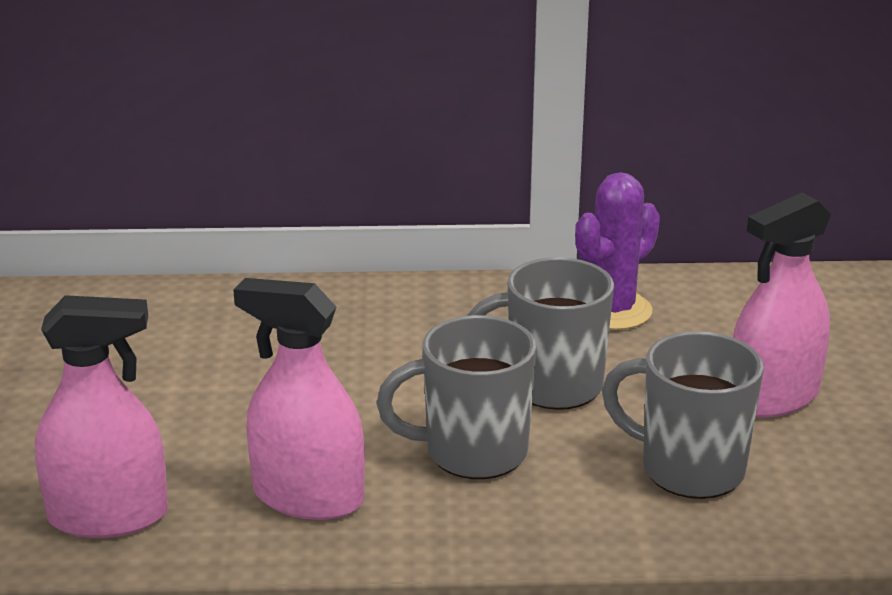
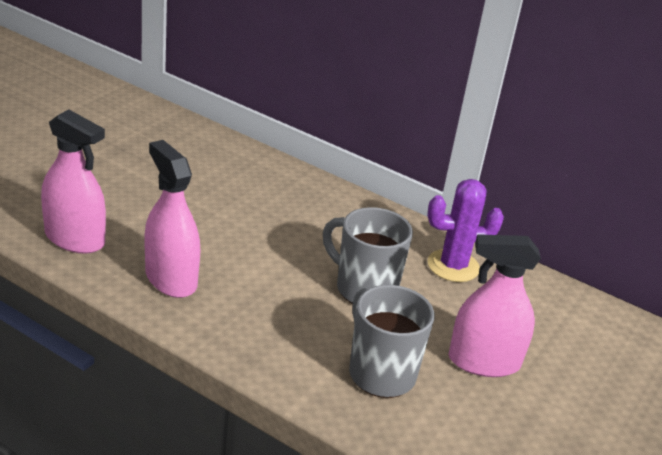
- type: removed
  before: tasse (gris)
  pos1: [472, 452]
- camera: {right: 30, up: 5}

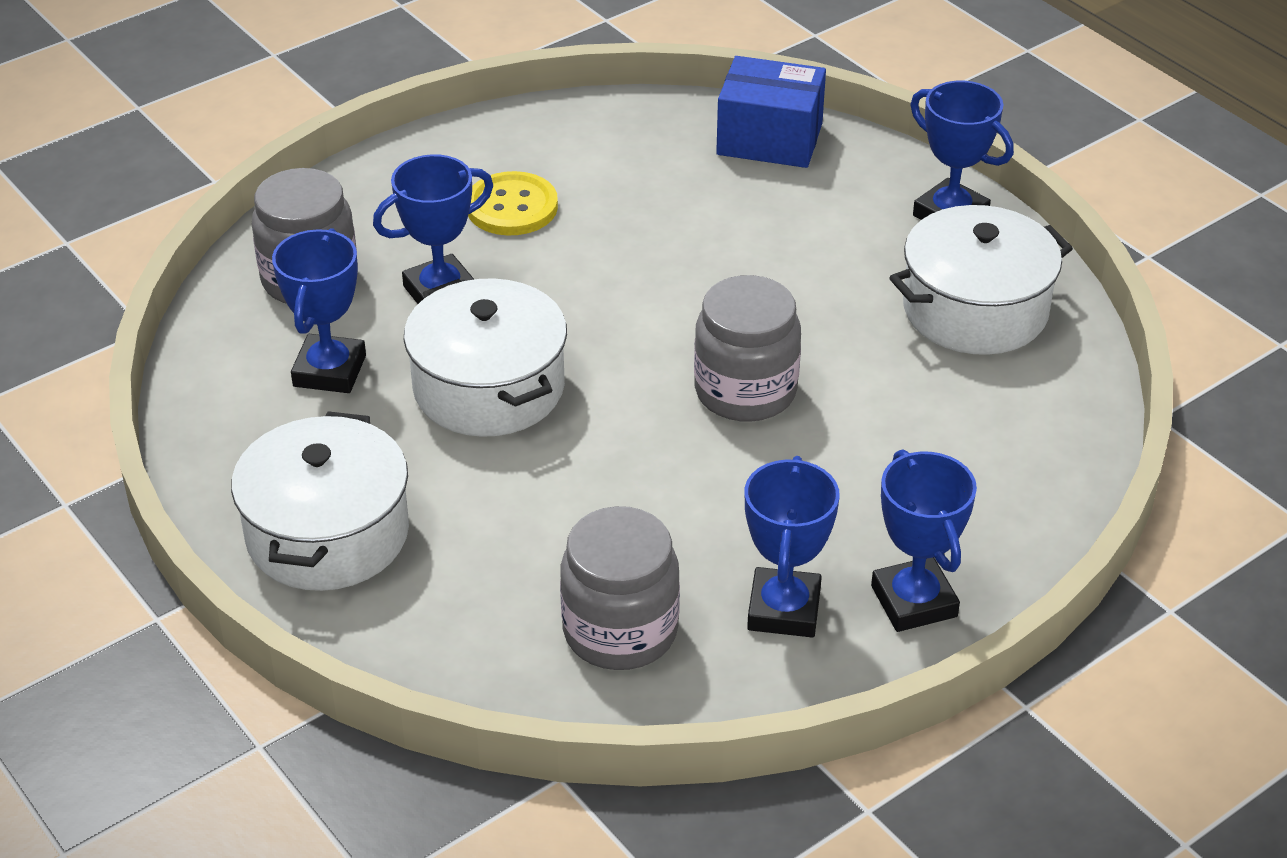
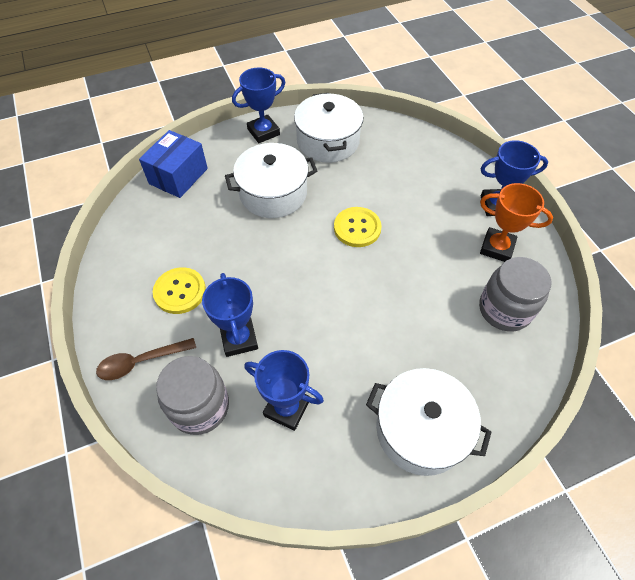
- type: moved
  before: marmite (blanc)
  pos1: [489, 387]
  pos2: [273, 193]
- type: replaced
  before: bocal (gris)
  after: bouton (jaune)
  pos1: [745, 391]
  pos2: [357, 228]
- type: recoloured
  before: trophée (bleu)
  after: trophée (orange)
  pos1: [784, 610]
  pos2: [497, 248]
- type: added
  after: cuillère (marron)
  pos2: [141, 362]
- camera: {right: -75, up: 15}

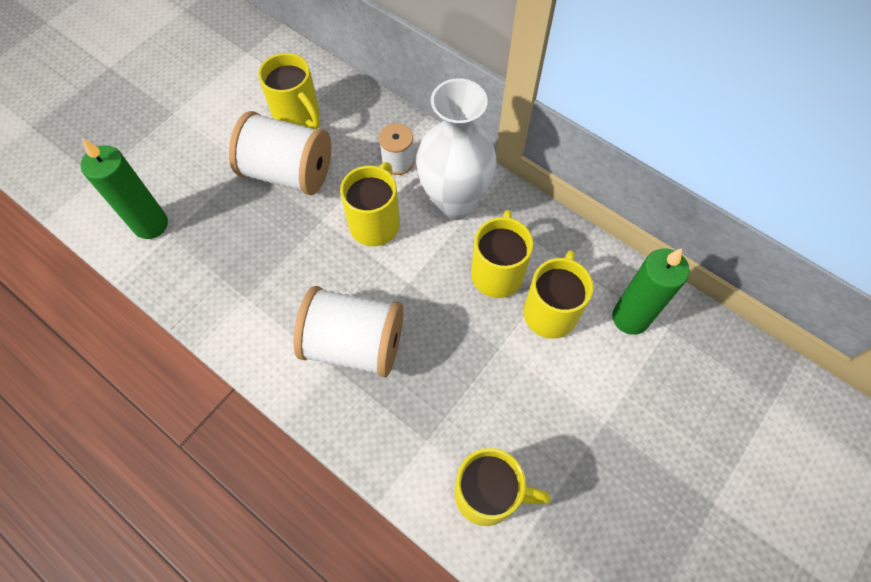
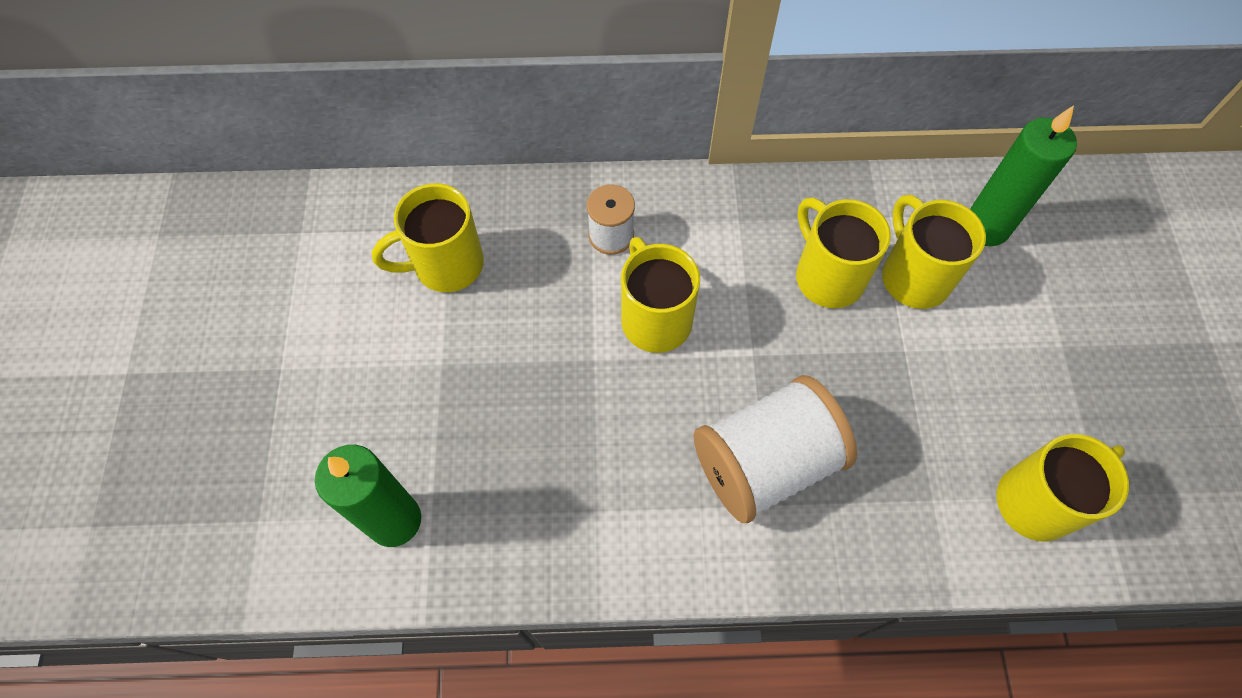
- type: removed
  before: bobine (blanc)
  pos1: [288, 172]
- type: turned
  before: tasse (jaune)
  pos1: [298, 117]
  pos2: [446, 265]
  turn: 150
- type: removed
  before: vase (blanc)
  pos1: [454, 203]
- camera: {right: -40, up: 0}

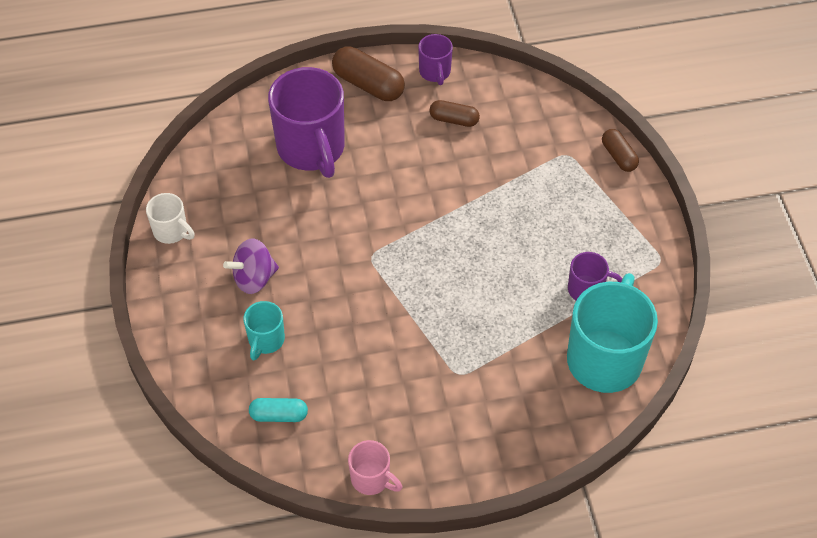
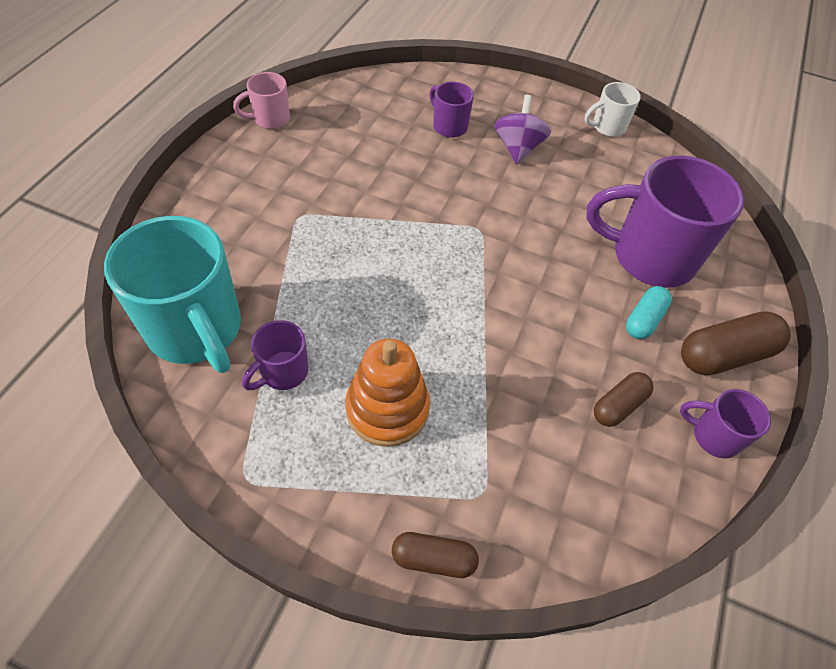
- type: recoloured
  before: tasse (turquoise)
  after: tasse (violet)
  pos1: [265, 341]
  pos2: [449, 126]
- type: moved
  before: gélule (turquoise)
  pos1: [279, 415]
  pos2: [644, 320]
- type: added
  after: jouet à empiler (orange)
  pos2: [387, 409]
- camera: {right: 120, up: 0}

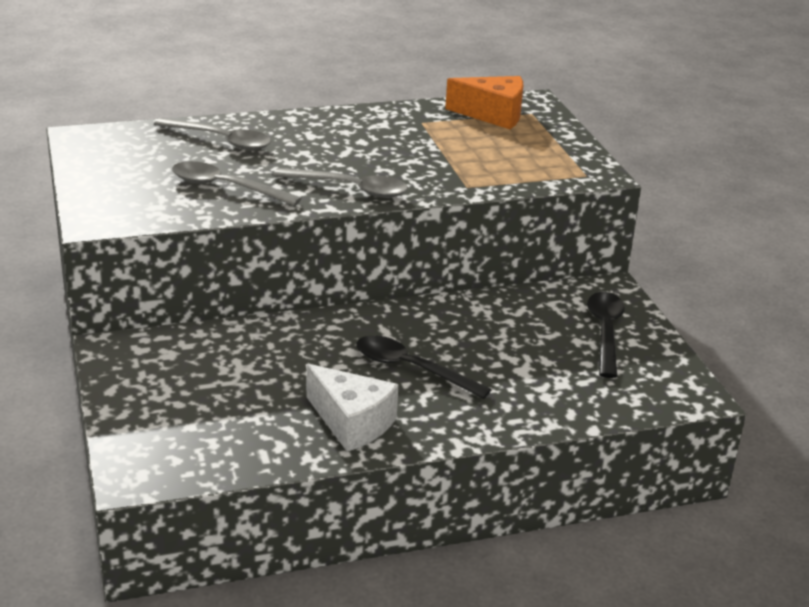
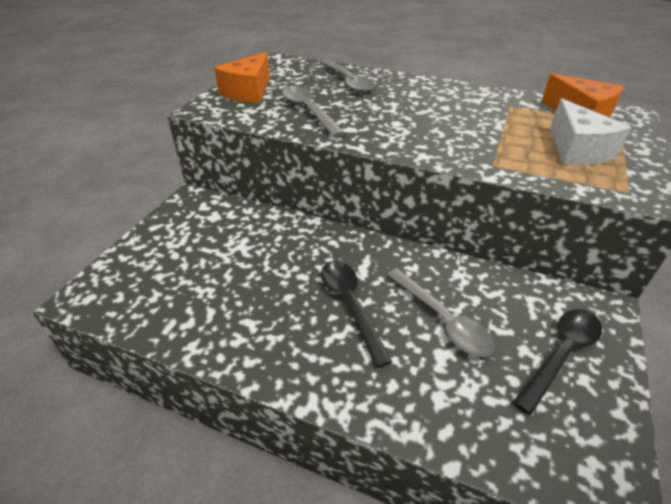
- type: moved
  before: cuillère (gris)
  pos1: [350, 189]
  pos2: [442, 320]
- type: moved
  before: fromage (blanc)
  pos1: [352, 423]
  pos2: [577, 150]
- type: added
  after: fromage (orange)
  pos2: [248, 92]
- camera: {right: 40, up: 10}

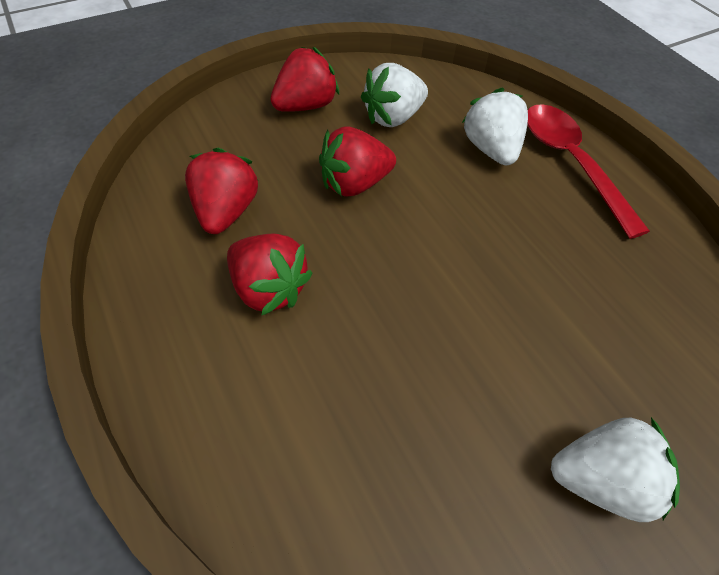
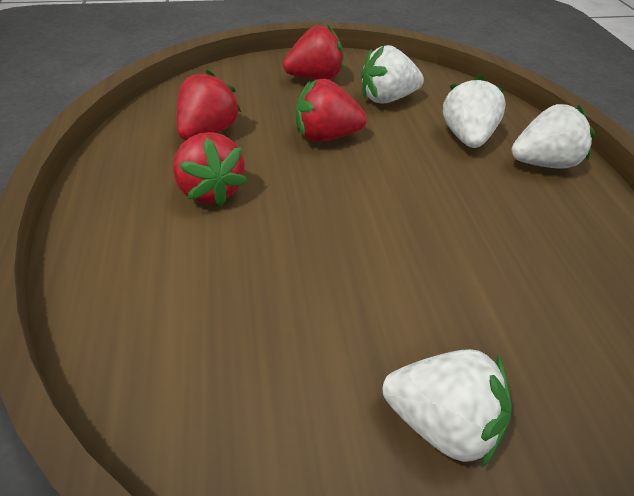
- type: replaced
  before: cuillère (rouge)
  after: fraise (blanc)
  pos1: [571, 164]
  pos2: [543, 163]
- camera: {right: 20, up: -10}

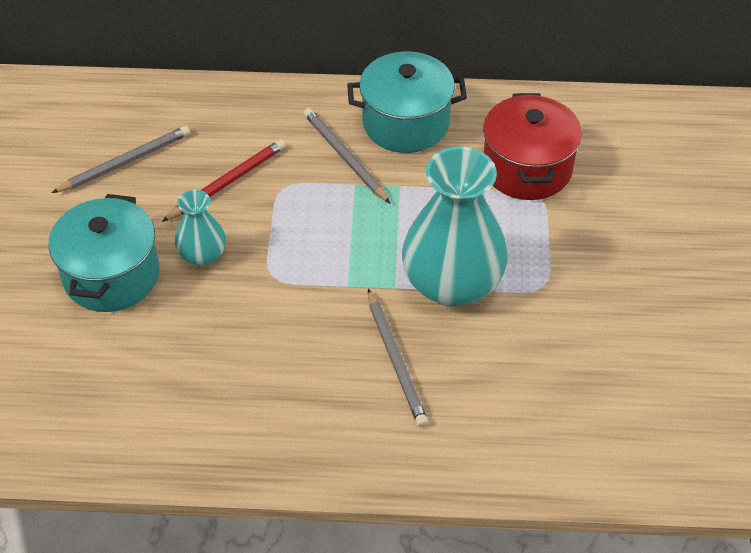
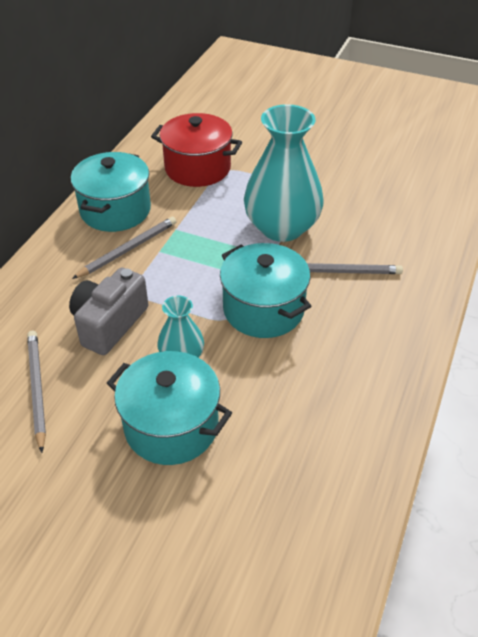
- type: replaced
  before: crayon (rouge)
  after: appareil photo (gris)
  pos1: [227, 182]
  pos2: [109, 324]
- type: turned
  before: crayon (gris)
  pos1: [345, 157]
  pos2: [128, 249]
  turn: 150
- type: added
  after: marmite (turquoise)
  pos2: [263, 309]
- camera: {right: -70, up: -5}

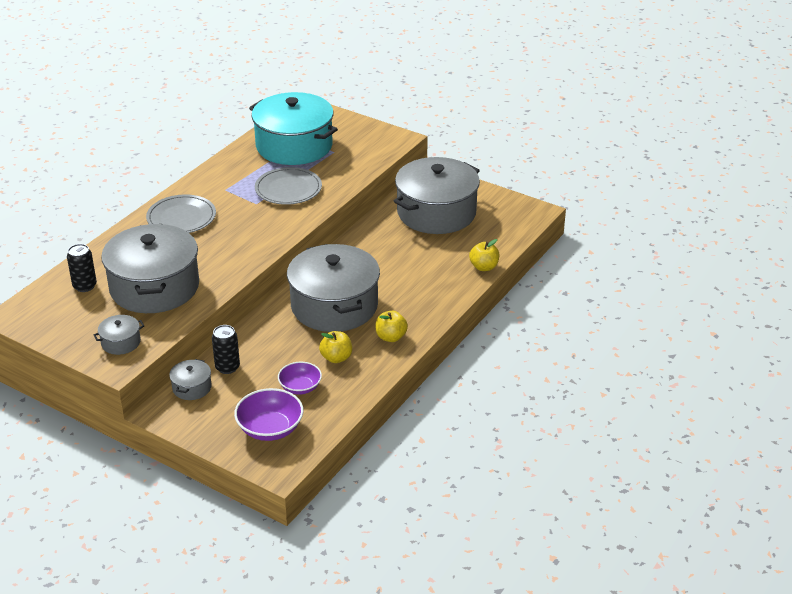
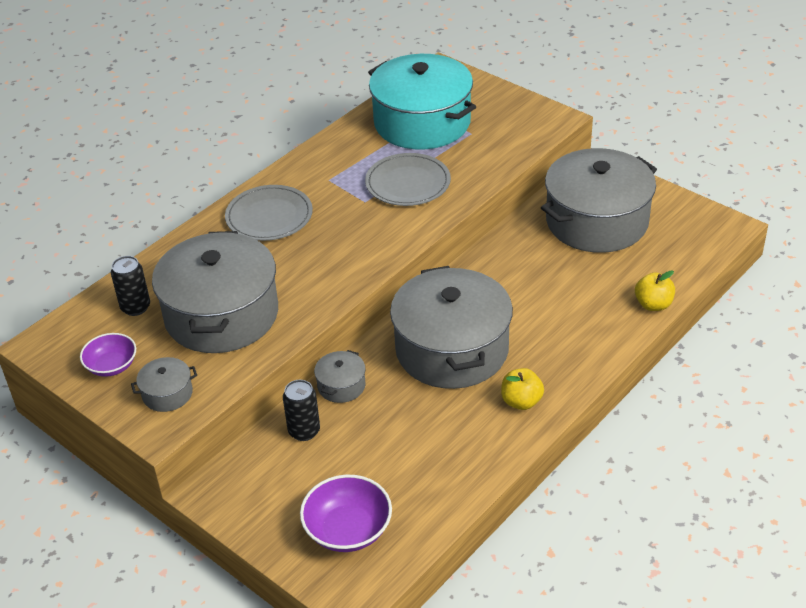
- type: moved
  before: marmite (gris)
  pos1: [192, 387]
  pos2: [341, 386]
- type: moved
  before: bol (violet)
  pos1: [300, 387]
  pos2: [111, 366]
- type: removed
  before: pomme (jaune)
  pos1: [336, 358]
- camera: {right: 10, up: 5}

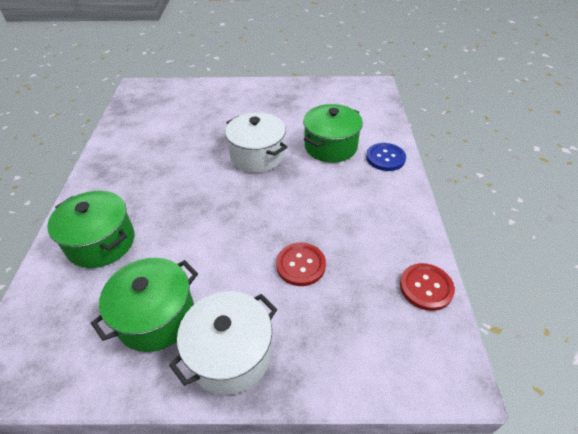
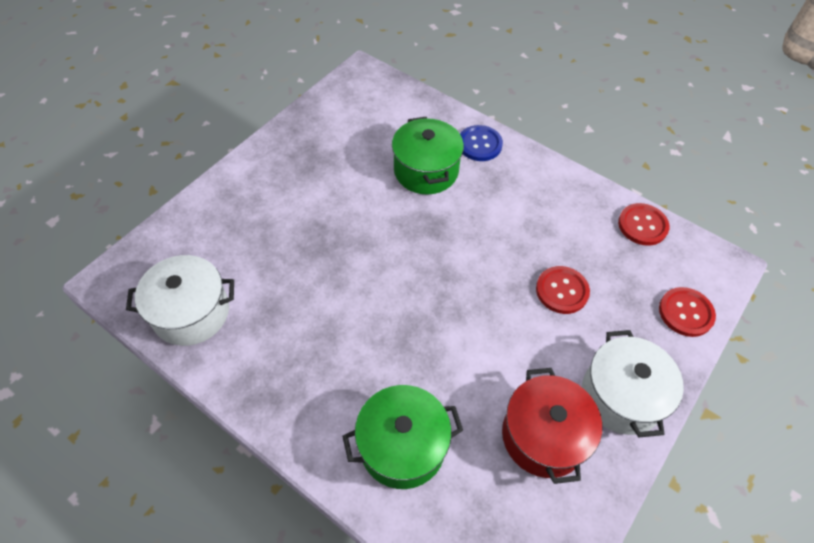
- type: recoloured
  before: marmite (vert)
  after: marmite (rouge)
  pos1: [156, 317]
  pos2: [543, 436]
- type: moved
  before: marmite (blanc)
  pos1: [257, 155]
  pos2: [191, 313]
- type: added
  after: bouton (rouge)
  pos2: [685, 313]
- camera: {right: -55, up: 10}

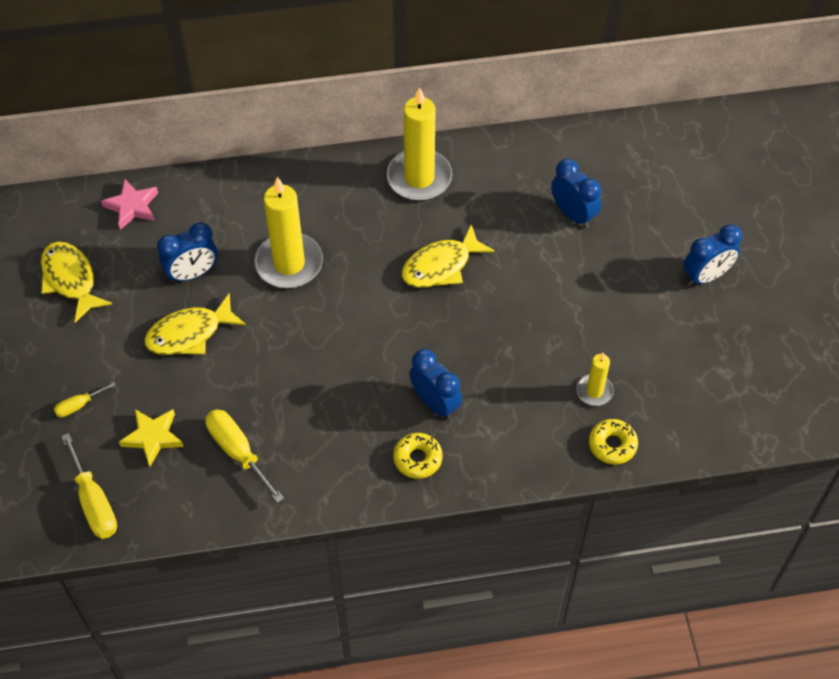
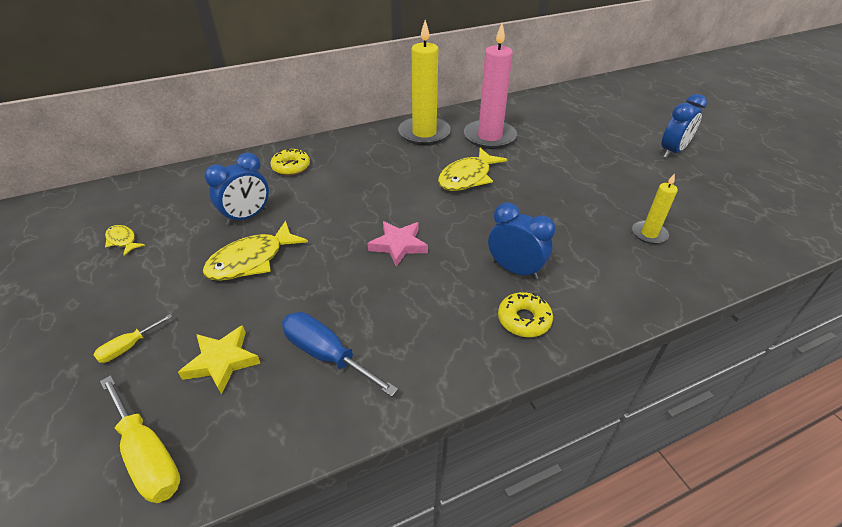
- type: resized
  before: poisson (jaune)
  pos1: [71, 280]
  pos2: [122, 240]
  scale: 0.52
- type: moved
  before: étoile (rose)
  pos1: [132, 206]
  pos2: [398, 245]
- type: recoloured
  before: tournevis (jaune)
  after: tournevis (bleu)
  pos1: [238, 452]
  pos2: [326, 355]
- type: removed
  before: bougie (jaune)
  pos1: [289, 263]
- type: removed
  before: réveil (bleu)
  pos1: [573, 214]
- type: moved
  before: beignet (jaune)
  pos1: [612, 445]
  pos2: [291, 167]
- type: added
  after: bougie (rose)
  pos2: [489, 137]
- camera: {right: -15, up: -15}

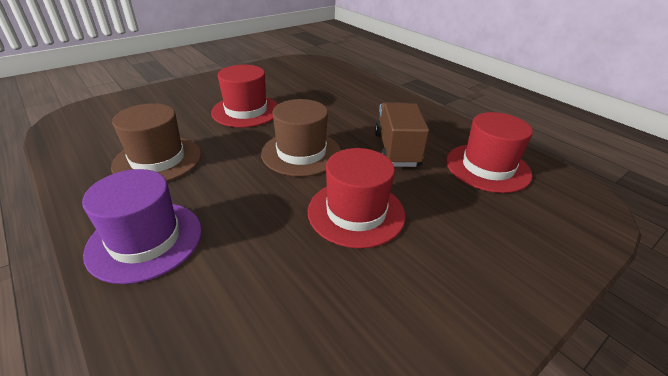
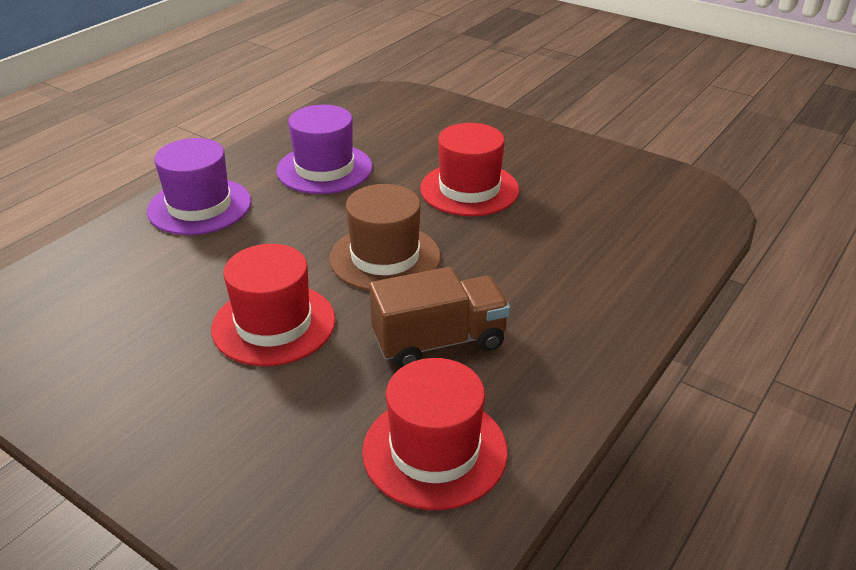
- type: recoloured
  before: chapeau (marron)
  after: chapeau (violet)
  pos1: [158, 160]
  pos2: [324, 169]
- camera: {right: 75, up: 0}

